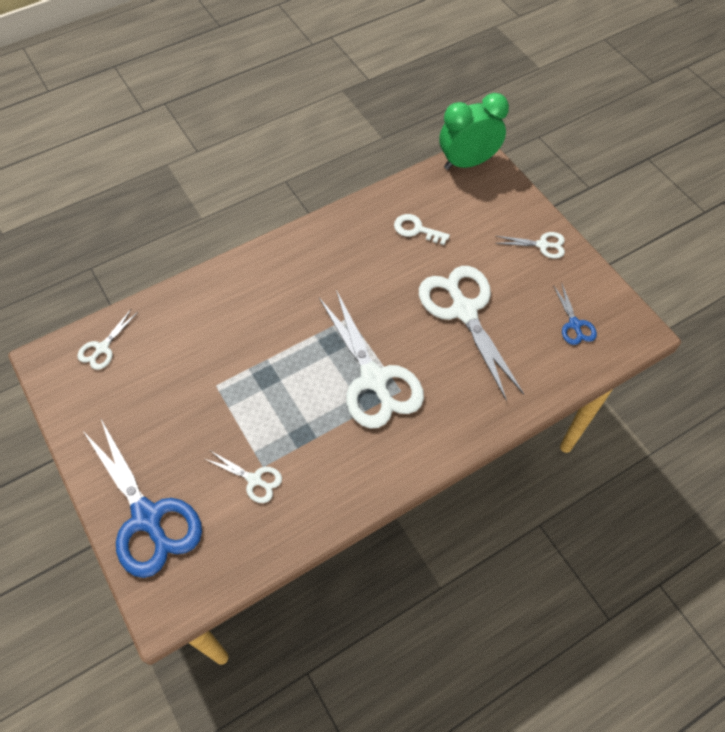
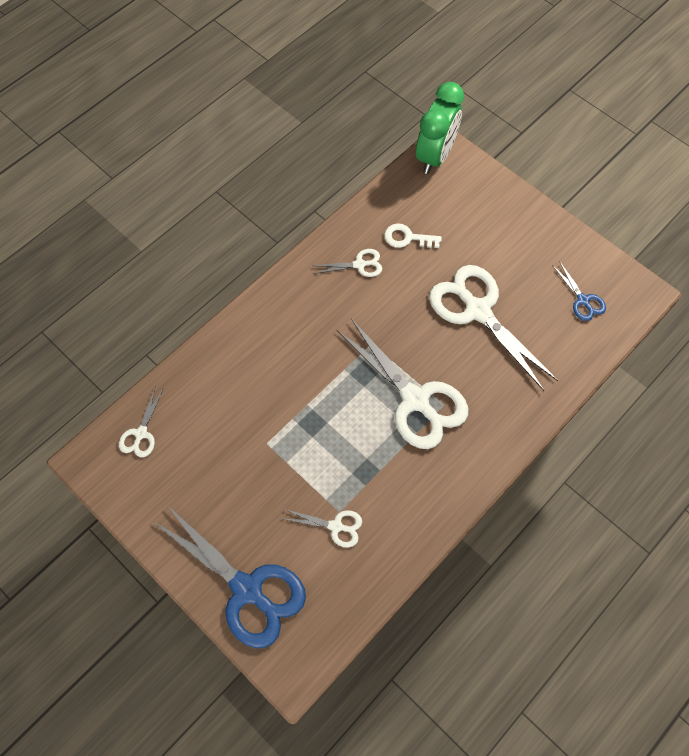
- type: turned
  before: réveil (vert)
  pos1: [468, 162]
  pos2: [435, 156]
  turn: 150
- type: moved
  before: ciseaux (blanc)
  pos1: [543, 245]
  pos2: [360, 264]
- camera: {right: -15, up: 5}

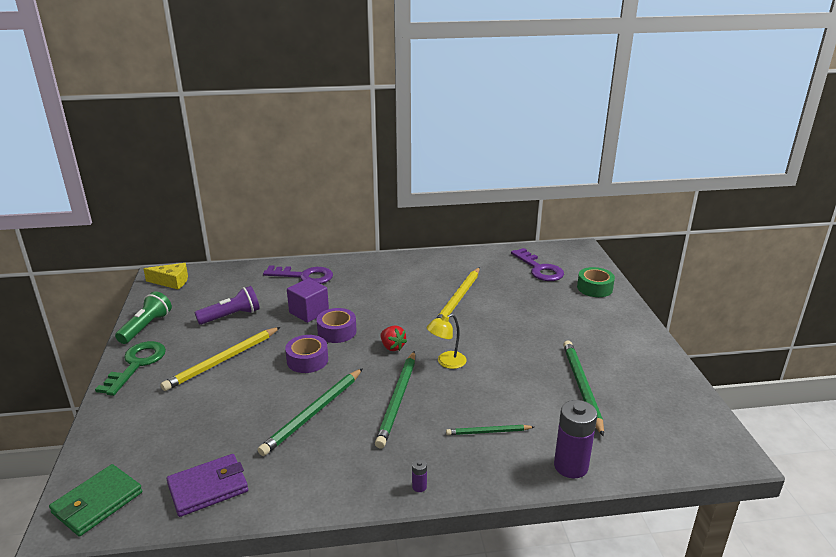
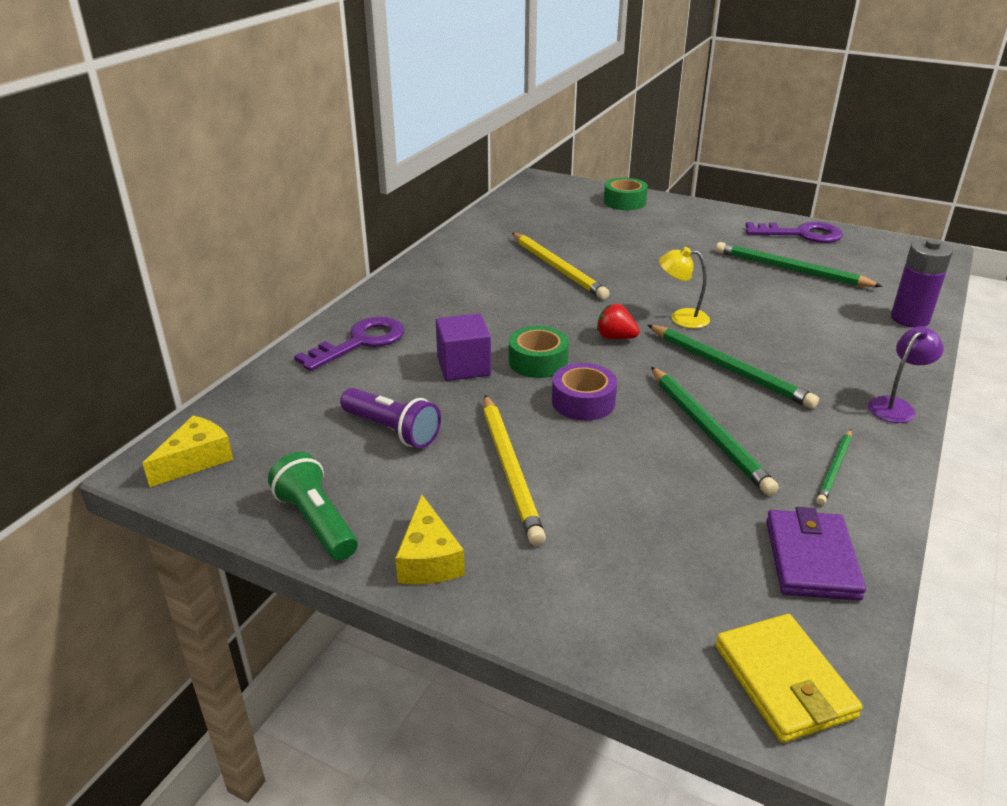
- type: recoloured
  before: portefeuille (vert)
  after: portefeuille (jaune)
  pos1: [97, 503]
  pos2: [783, 681]
- type: replaced
  before: clé (vert)
  after: fromage (jaune)
  pos1: [136, 365]
  pos2: [428, 559]
- type: turned
  before: lampe de poche (violet)
  pos1: [231, 316]
  pos2: [392, 430]
  turn: 120
- type: recoloured
  before: ruban adhésif (violet)
  after: ruban adhésif (vert)
  pos1: [337, 331]
  pos2: [538, 361]
- type: turned
  before: fraise (rouge)
  pos1: [392, 347]
  pos2: [615, 337]
  turn: -150
- type: replaced
  before: pile (violet)
  after: lampe (violet)
  pos1: [419, 487]
  pos2: [896, 406]
- type: turned
  before: lampe (jaune)
  pos1: [446, 362]
  pos2: [681, 318]
  turn: 105
- type: moved
  before: crayon (vert)
  pos1: [488, 432]
  pos2: [835, 469]
- type: moved
  before: clé (violet)
  pos1: [539, 269]
  pos2: [801, 234]
- camera: {right: -55, up: 5}

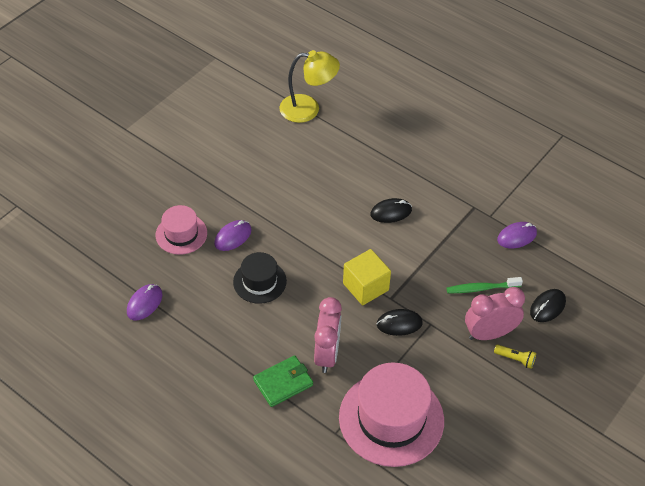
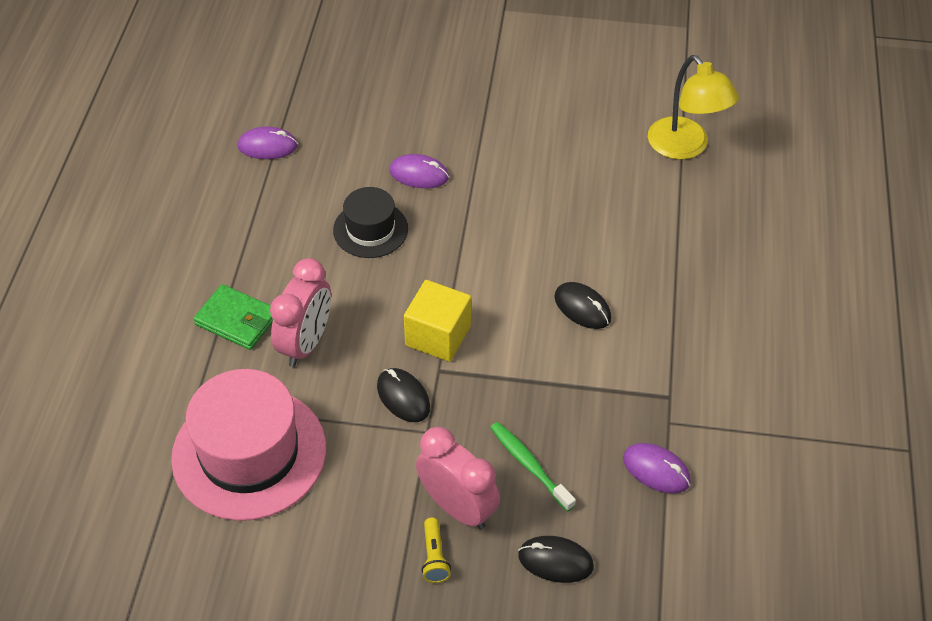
- type: removed
  before: chapeau (rose)
  pos1: [181, 234]
- type: turned
  before: réveil (rose)
  pos1: [327, 354]
  pos2: [306, 343]
  turn: -45
- camera: {right: 60, up: 0}

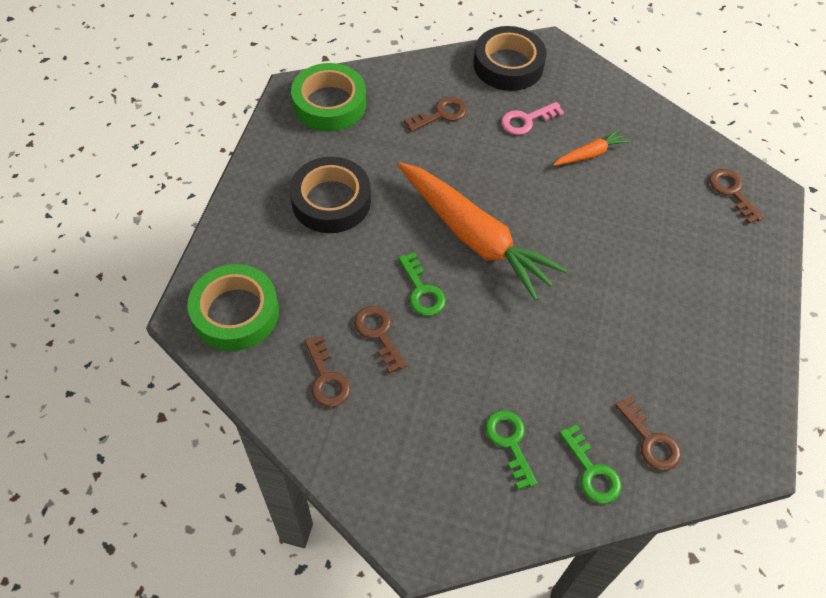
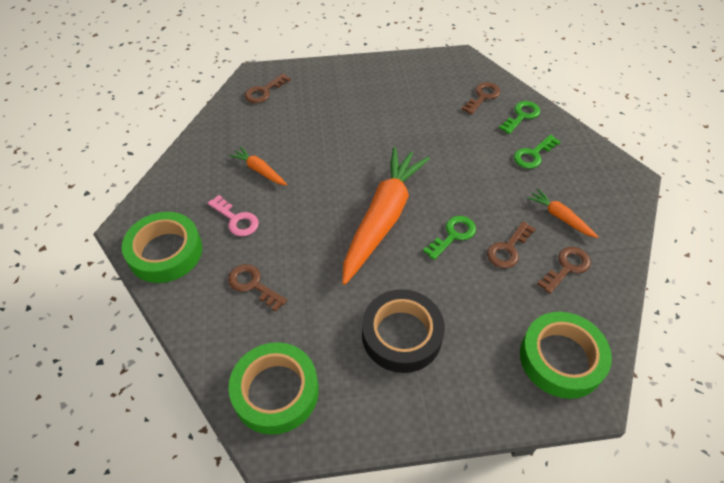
- type: recoloured
  before: ruban adhésif (noir)
  after: ruban adhésif (vert)
  pos1: [508, 65]
  pos2: [165, 252]
- type: added
  after: carotte (orange)
  pos2: [560, 217]
- camera: {right: -110, up: -5}

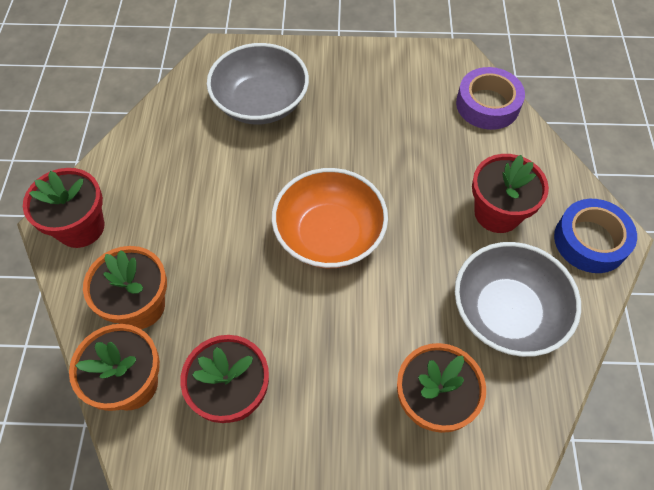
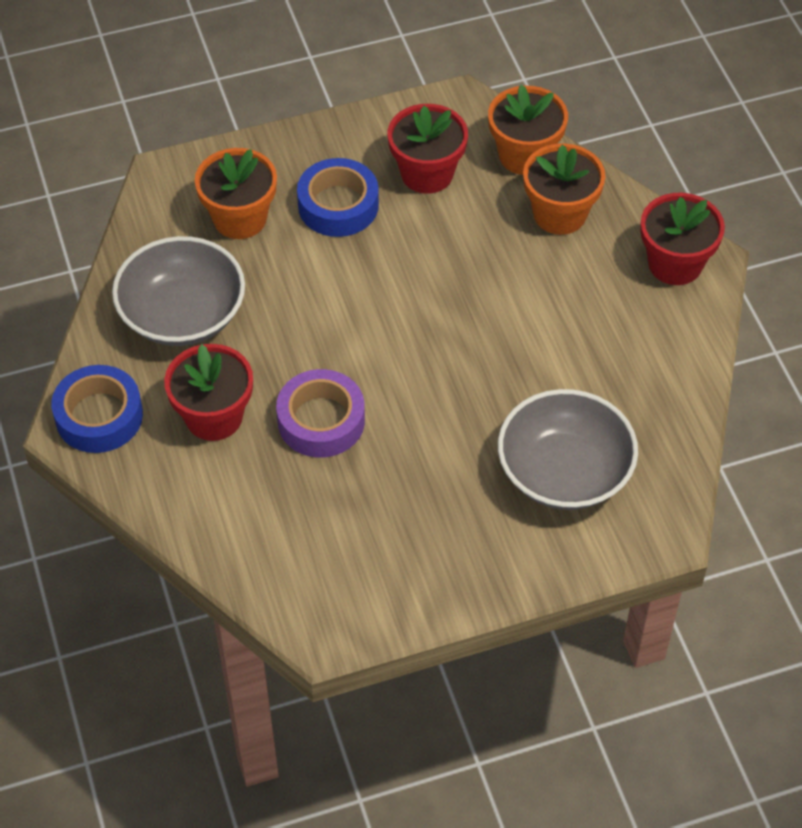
- type: removed
  before: bol (orange)
  pos1: [329, 235]
- type: moved
  before: ruban adhésif (violet)
  pos1: [487, 105]
  pos2: [321, 420]
- type: added
  after: ruban adhésif (bleu)
  pos2: [338, 205]
- camera: {right: 160, up: -5}

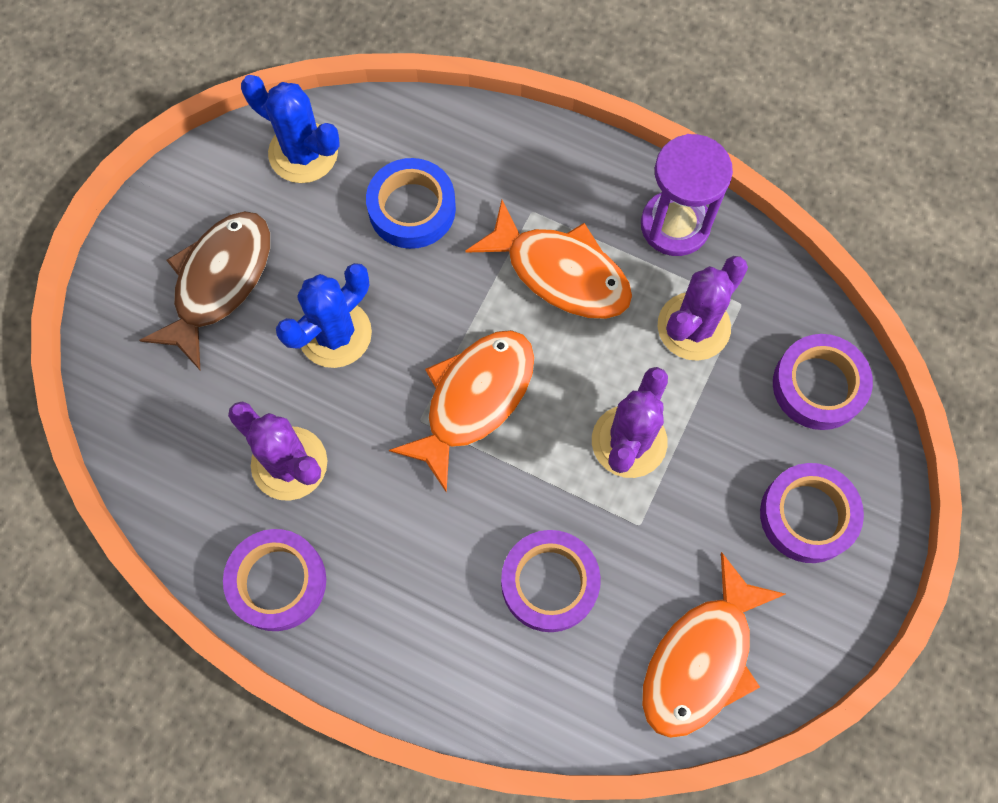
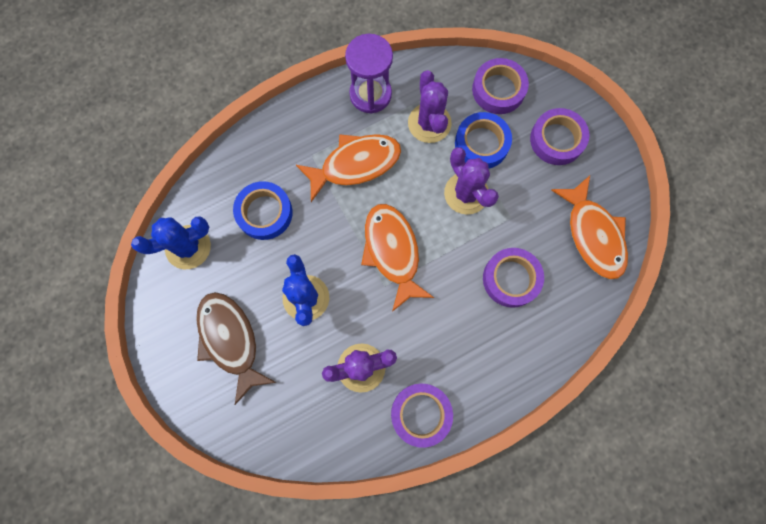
- type: added
  after: ruban adhésif (bleu)
  pos2: [481, 143]
- camera: {right: -55, up: 5}

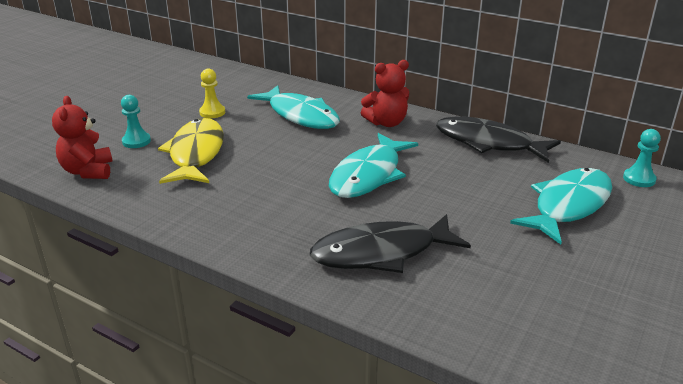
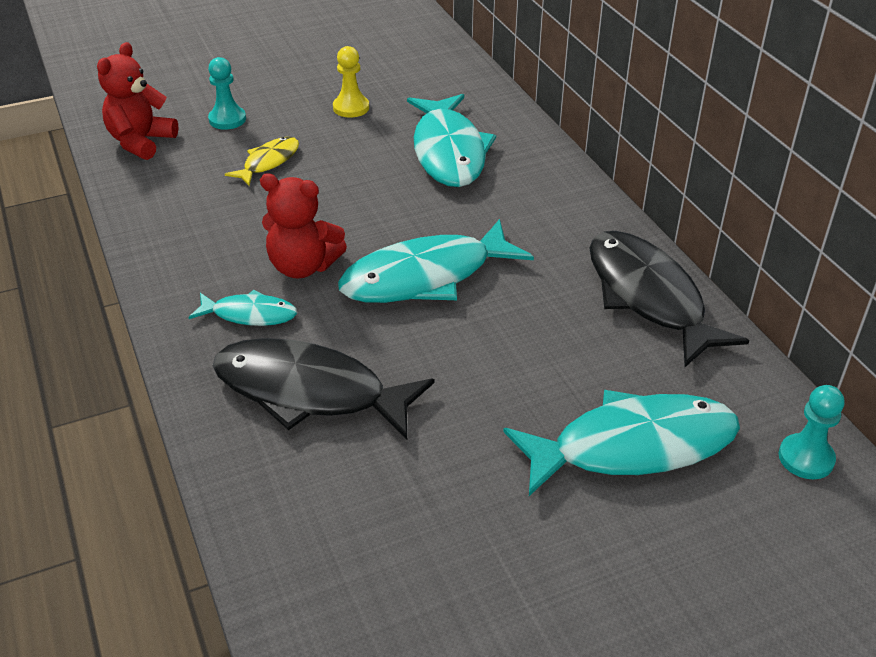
- type: resized
  before: poisson (jaune)
  pos1: [196, 154]
  pos2: [268, 162]
  scale: 0.52
- type: moved
  before: ours en peluche (rouge)
  pos1: [386, 123]
  pos2: [303, 266]
- type: added
  after: poisson (turquoise)
  pos2: [249, 314]
- camera: {right: 35, up: 10}

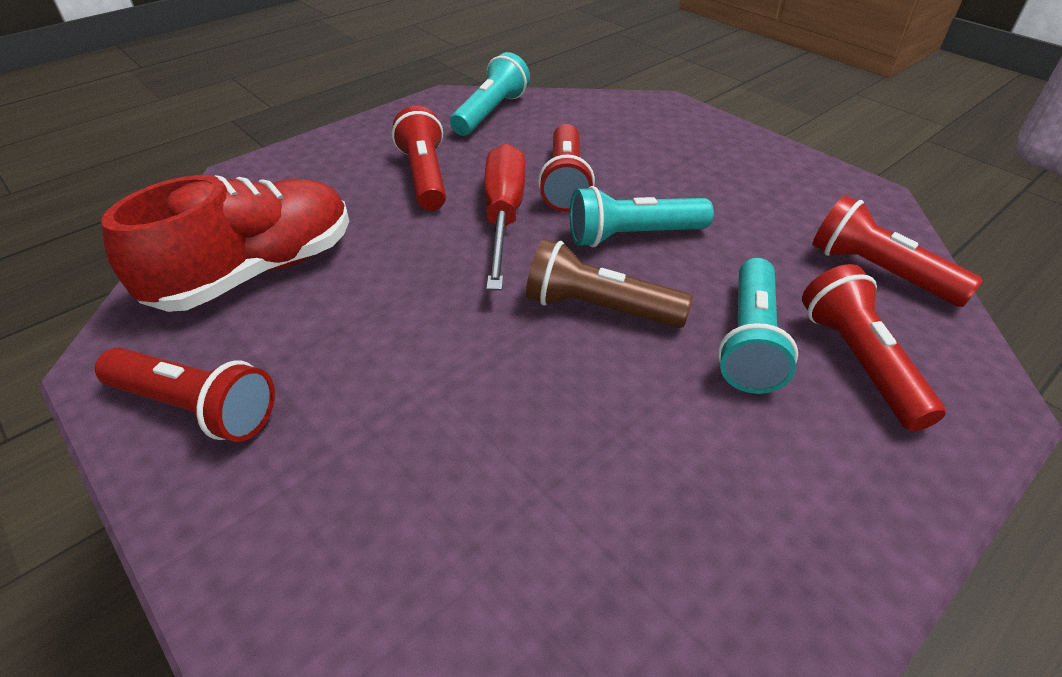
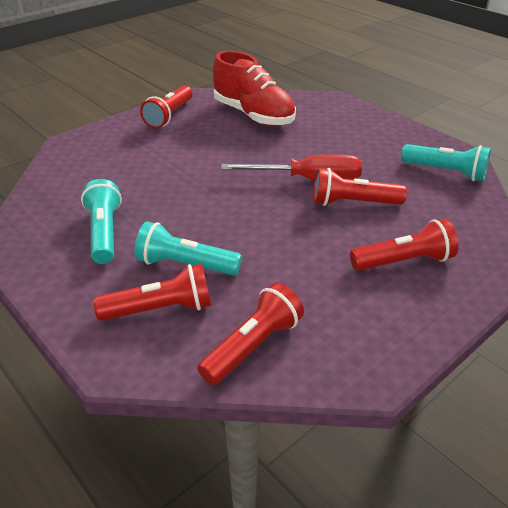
- type: moved
  before: lampe de poche (rouge)
  pos1: [425, 176]
  pos2: [404, 261]
- type: removed
  before: lampe de poche (marron)
  pos1: [599, 308]
- type: moved
  before: lampe de poche (turquoise)
  pos1: [632, 235]
  pos2: [105, 233]
- camera: {right: 90, up: -5}

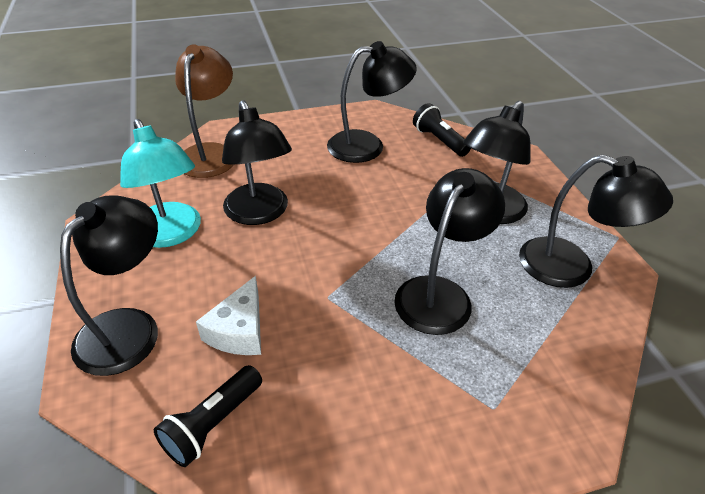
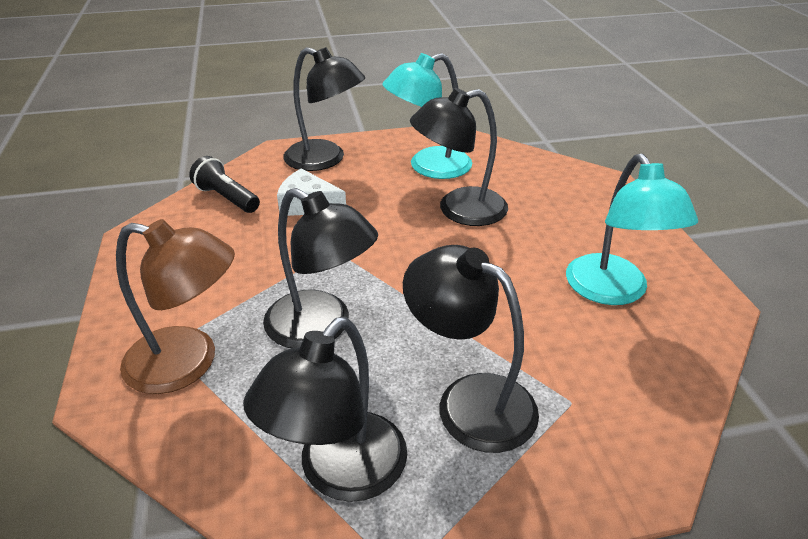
- type: moved
  before: lampe (marron)
  pos1: [211, 153]
  pos2: [188, 363]
- type: recoloured
  before: lampe (noir)
  after: lampe (turquoise)
  pos1: [367, 145]
  pos2: [613, 291]
- type: removed
  before: lampe de poche (noir)
  pos1: [439, 141]
- camera: {right: 95, up: -5}

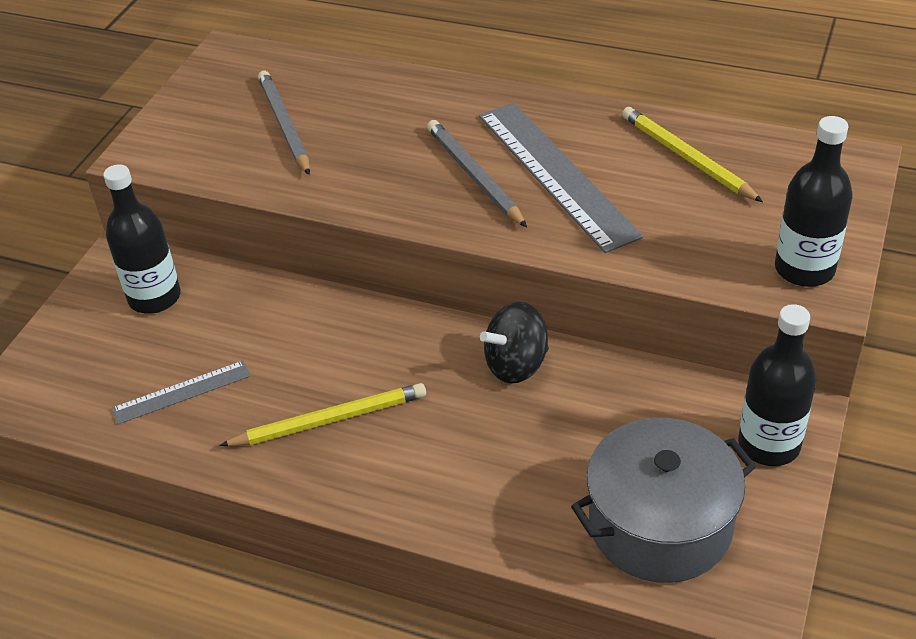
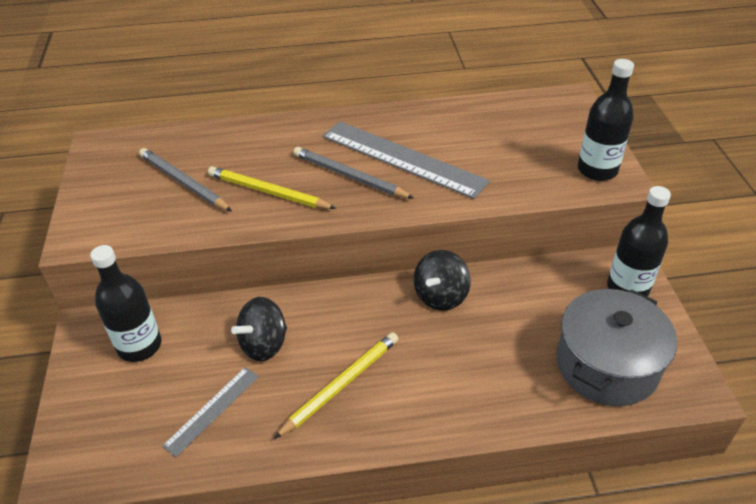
- type: moved
  before: crayon (jaune)
  pos1: [687, 158]
  pos2: [268, 192]
- type: added
  after: toupie (noir)
  pos2: [264, 344]
- camera: {right: -30, up: 0}

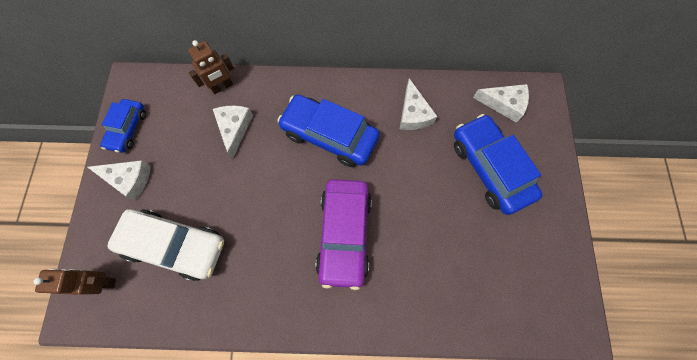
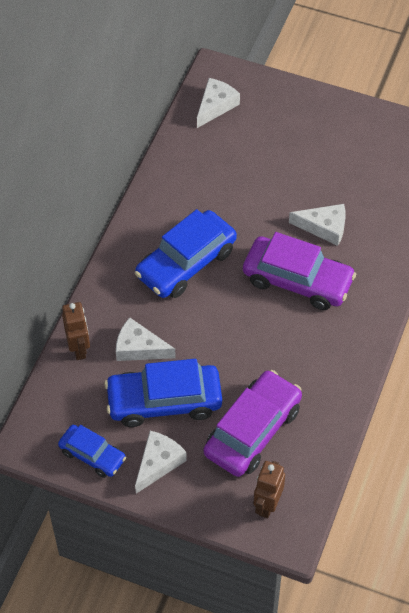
- type: recoloured
  before: voiture (blanc)
  after: voiture (violet)
  pos1: [175, 245]
  pos2: [252, 431]
- type: moved
  before: fromage (blanc)
  pos1: [413, 114]
  pos2: [324, 227]
- type: moved
  before: voiture (bleu)
  pos1: [489, 168]
  pos2: [164, 401]
- camera: {right: -70, up: -15}

